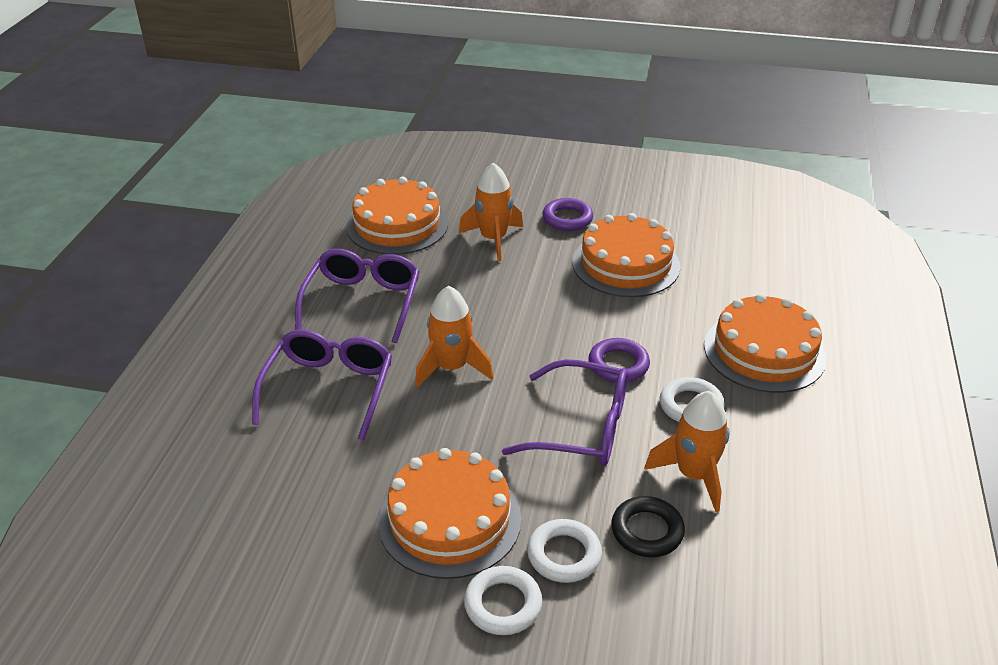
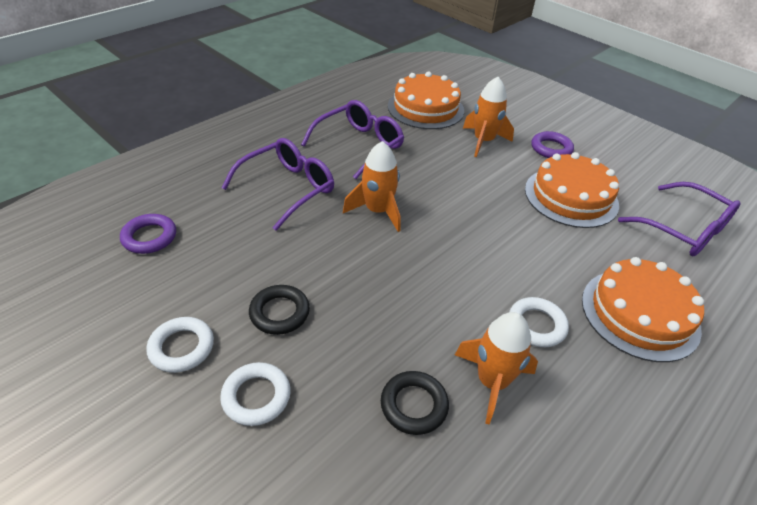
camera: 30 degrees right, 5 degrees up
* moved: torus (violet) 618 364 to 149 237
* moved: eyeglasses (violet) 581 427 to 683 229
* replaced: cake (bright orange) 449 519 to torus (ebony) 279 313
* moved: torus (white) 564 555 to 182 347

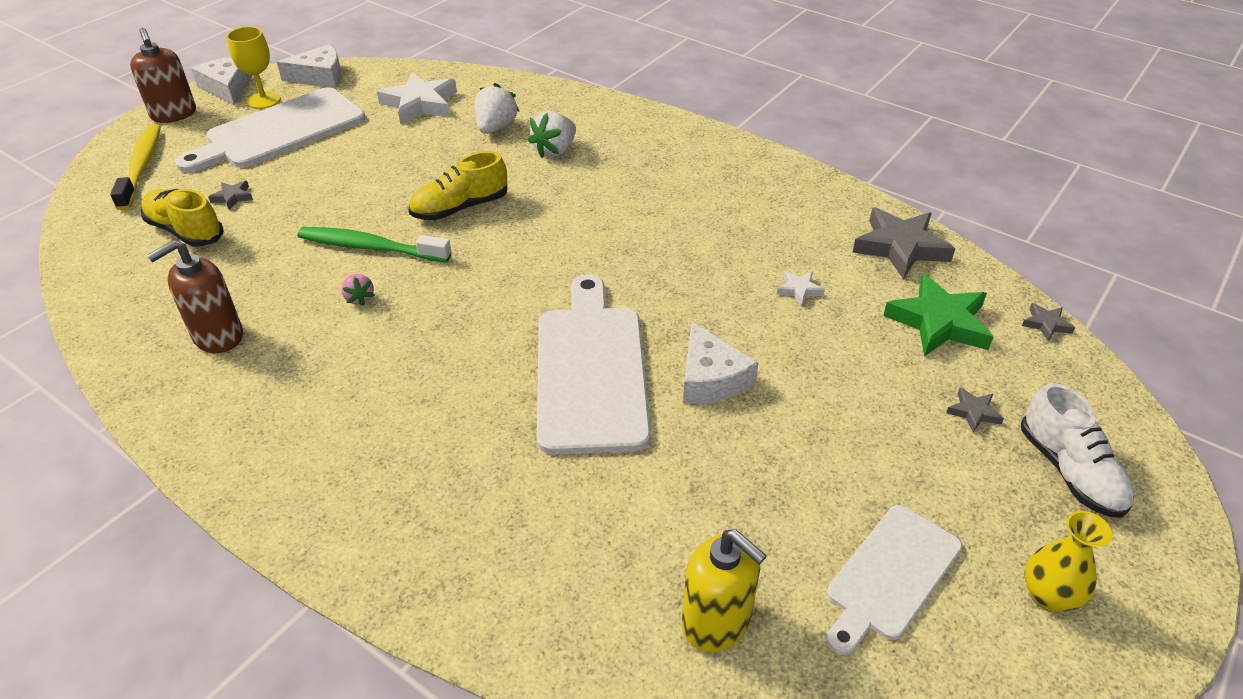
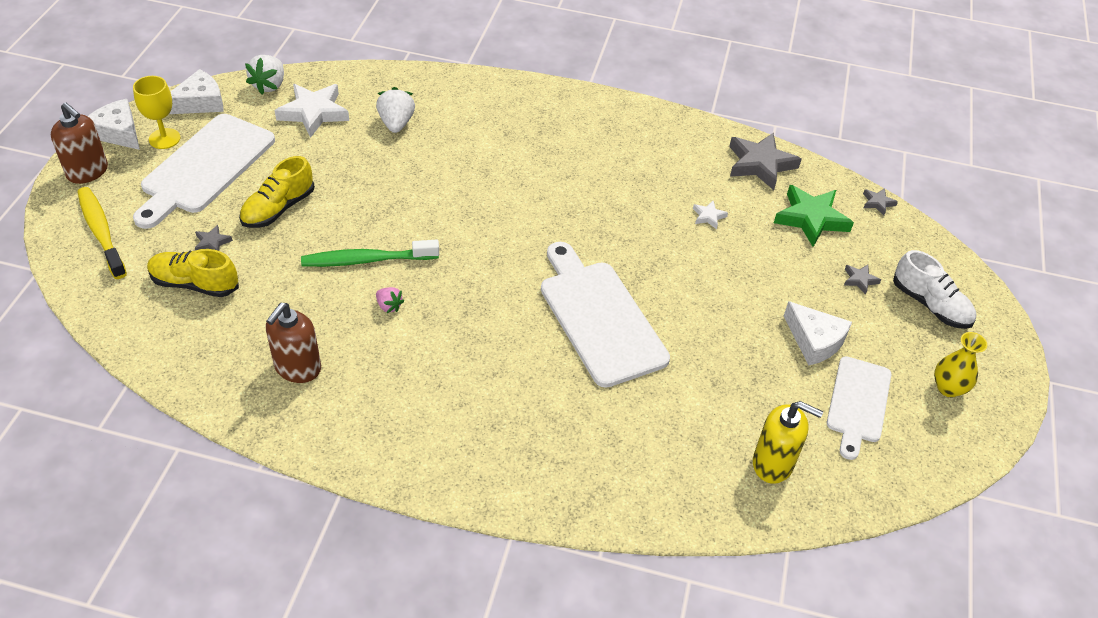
camera: 25 degrees left, 5 degrees up
* moved: toy strawberry (white) 555 150 to 269 85
* moved: sneaker (golden) 460 208 to 278 209
* moved: cheese (white) 710 378 to 814 340

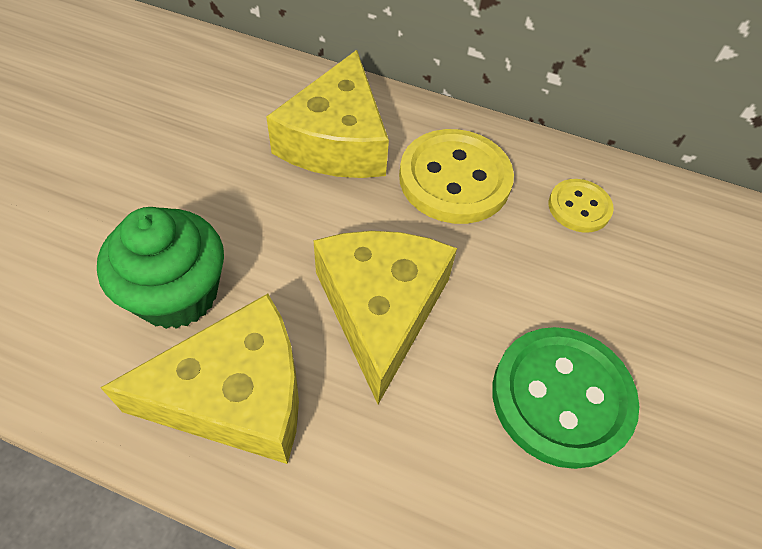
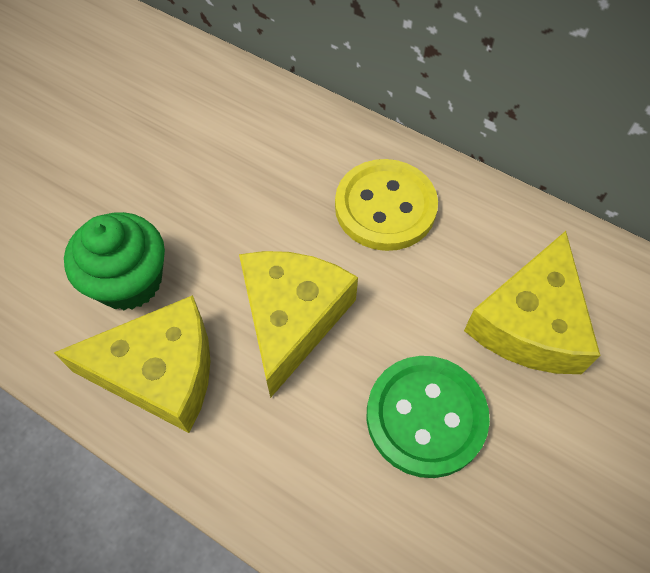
camera: 15 degrees right, 5 degrees up
* moved: cheese (golden) 336 141 to 530 323
* removed: button (golden) 579 207

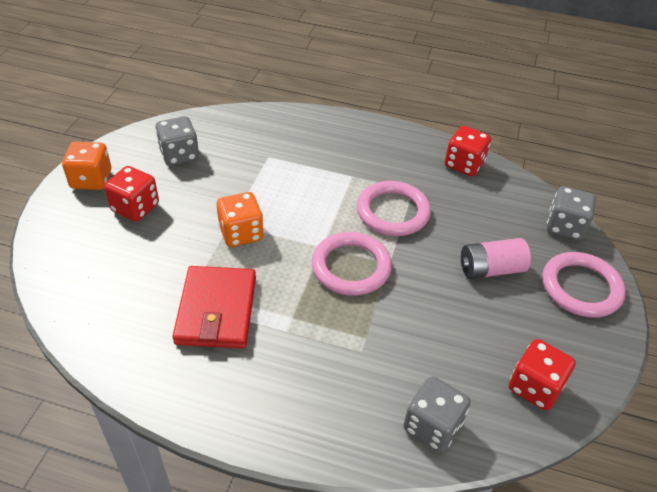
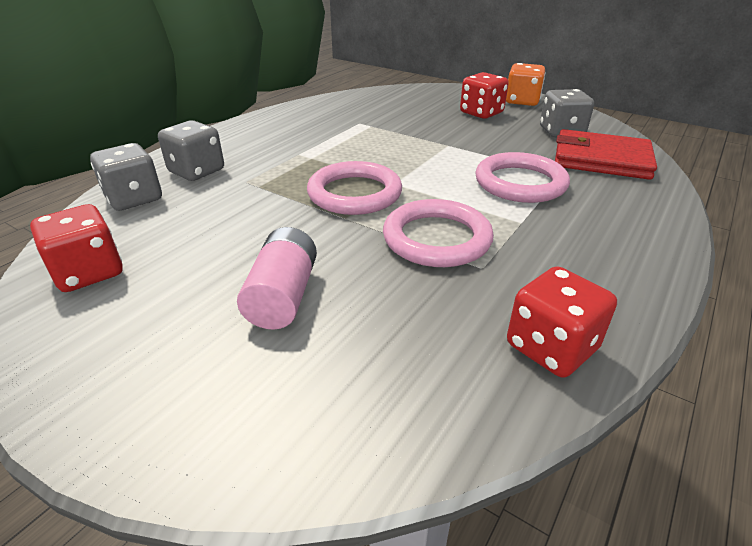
camera: 110 degrees right, 10 degrees down
* moved: die (ash-grey) 565 226 to 197 171
* removed: die (bright orange) 241 233
* moved: torus (rose-pink) 581 288 to 520 183
* moved: wallet (scarlet) 216 310 to 601 159

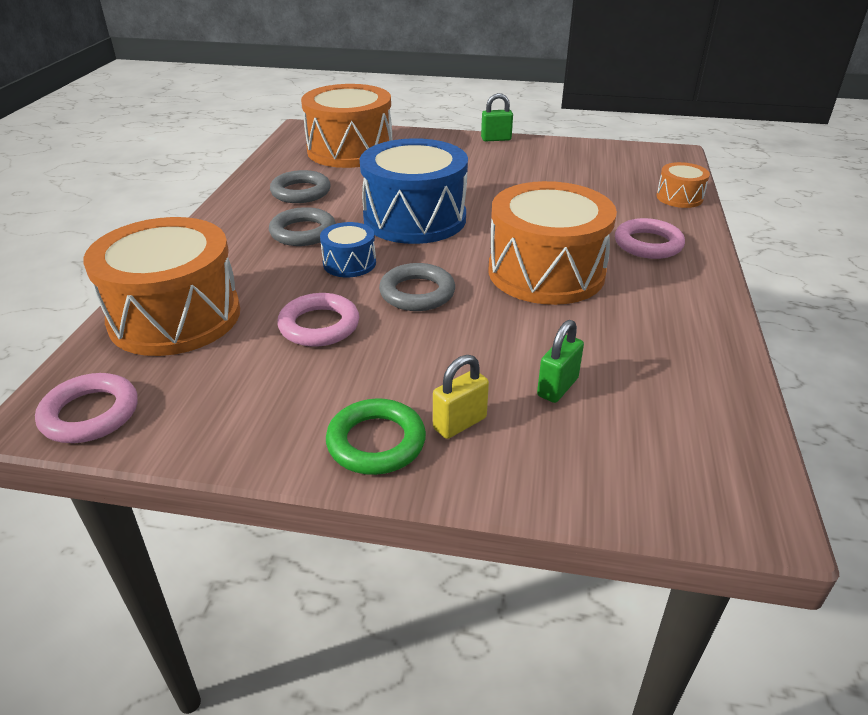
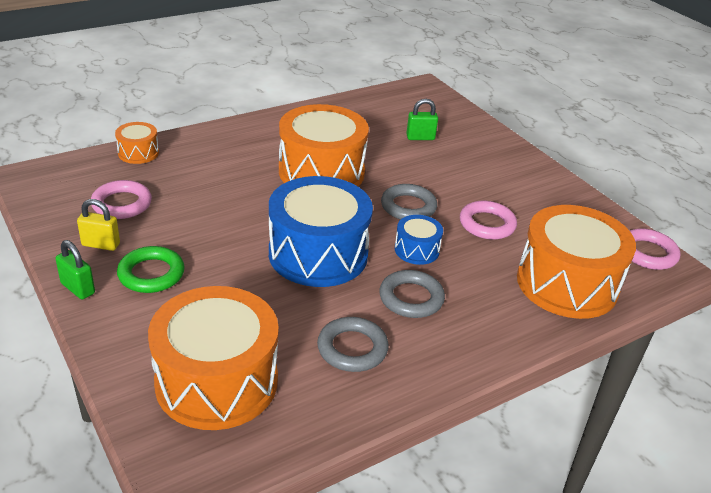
camera: 135 degrees left, 0 degrees up
* moved: torus (rose-pink) 648 244 to 122 204
* moved: padlock (golden) 459 423 to 101 244
* moved: torus (green) 376 442 to 151 274

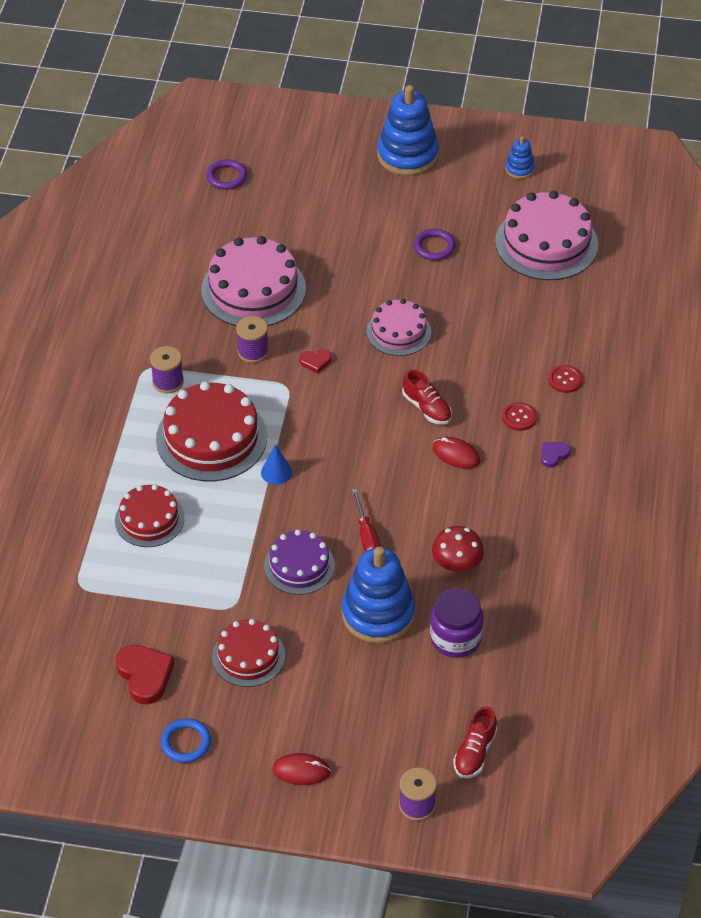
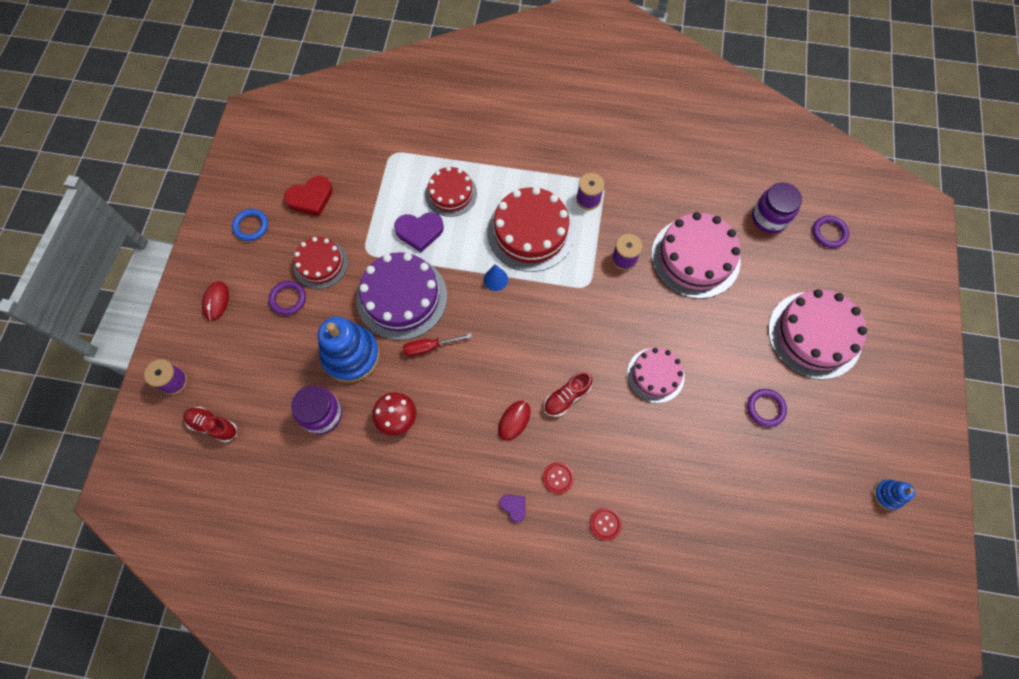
camera: 90 degrees right, 20 degrees up
* removed: ring stacker (blue) 407 155
* moved: cake (rose-pink) 546 243 to 814 335
* removed: heart (scarlet) 315 362
* resized: cake (violet) 299 566 = 402 297 x1.65
* added: preserve jar (violet) 769 218
* added: heart (violet) 419 232
* added: torus (violet) 288 299

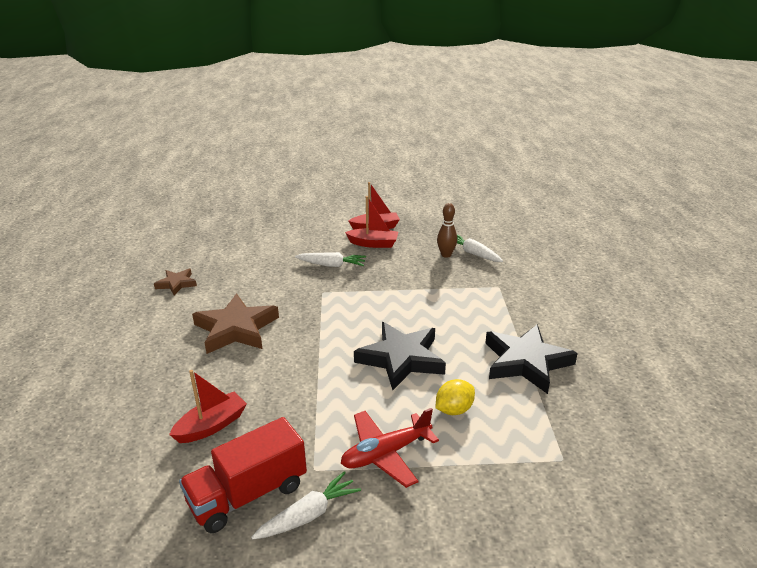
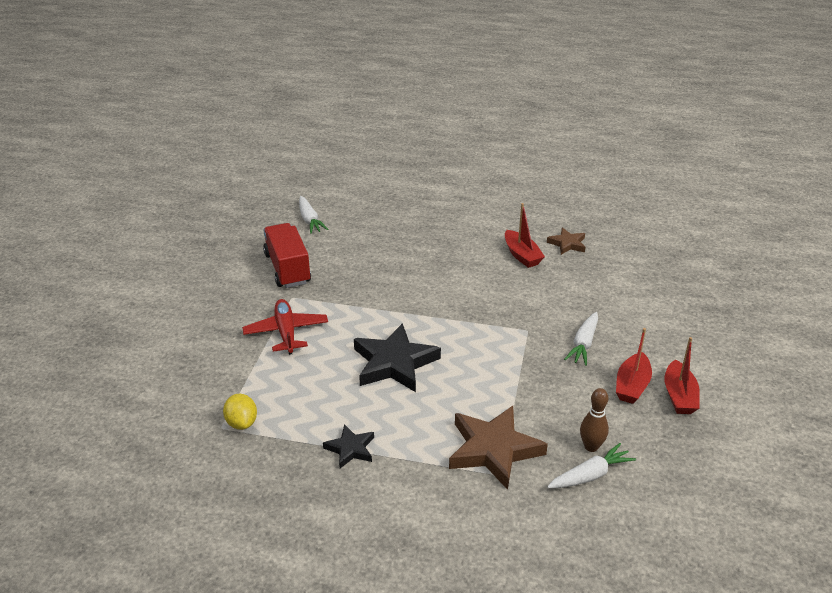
camera: 105 degrees right, 5 degrees up
* moved: star (dark brown) 236 329 to 493 449
* resized: star (ebony) 526 362 = 350 449 x0.53
* moved: sailboat (scarlet) 211 426 to 521 255
* moved: citrus fruit (golden) 454 410 to 242 423
* moved: root vegetable (white) 309 514 to 310 220

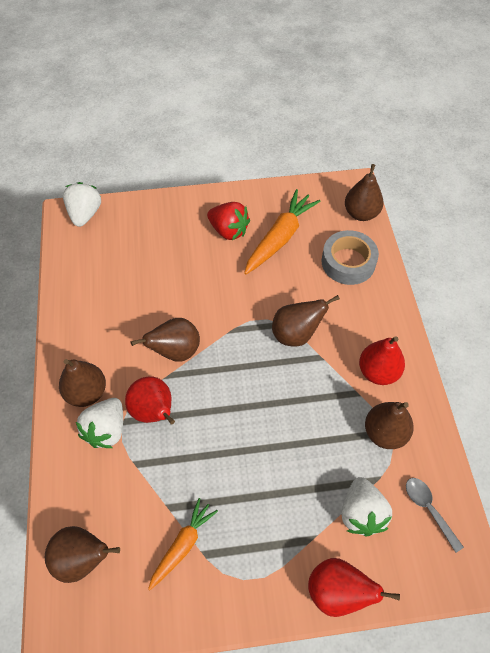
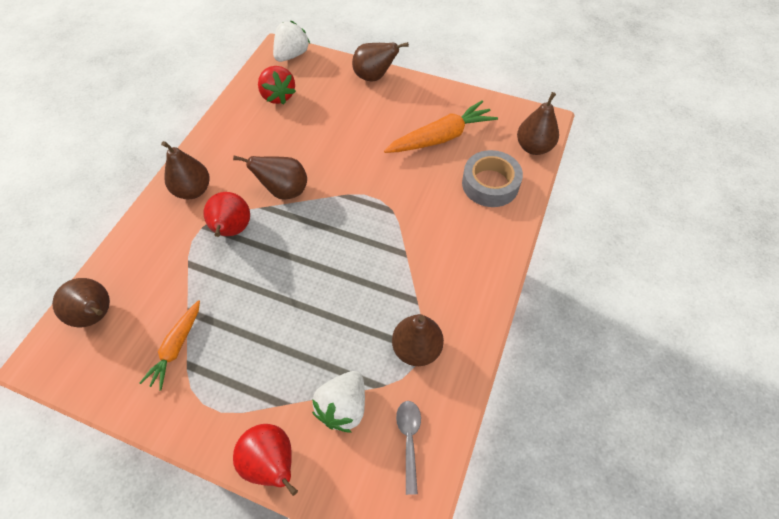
camera: 30 degrees right, 0 degrees up
* moved: toy strawberry (scarlet) 228 231 to 278 96
* moved: pear fruit (dark brown) 296 334 to 374 77
* removed: pear fruit (scarlet) 378 372
* removed: toy strawberry (white) 106 430
* turned: root vegetable (bright orange) 183 545 = 176 347 135 degrees clockwise

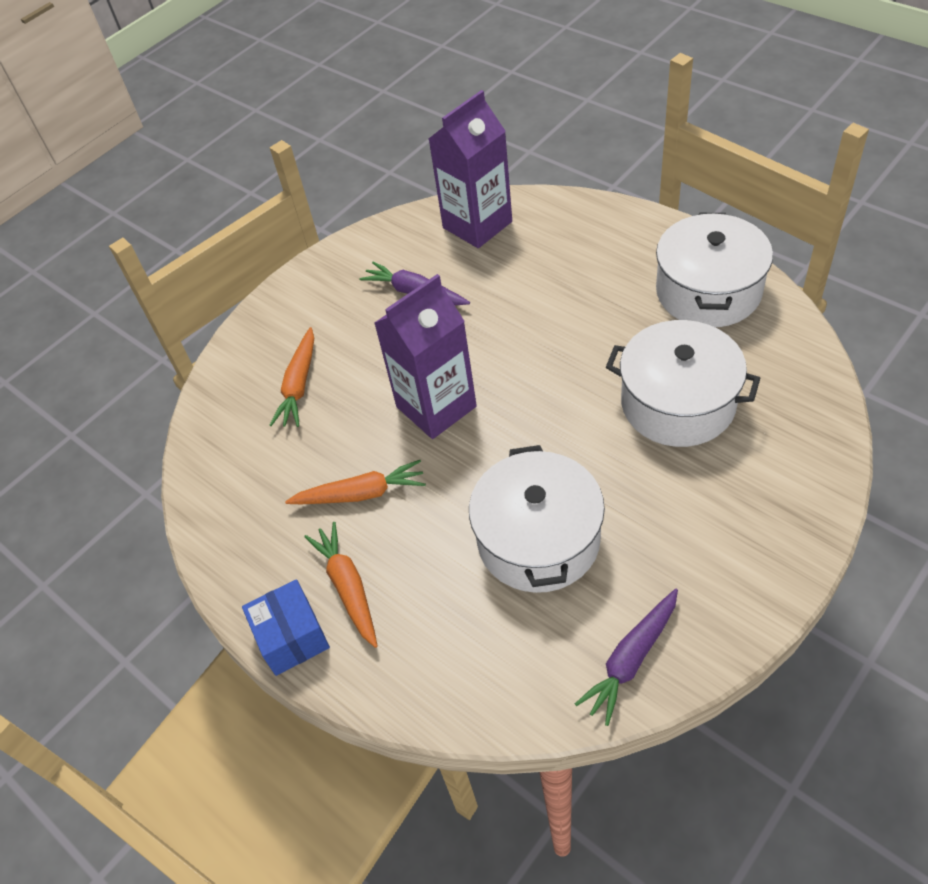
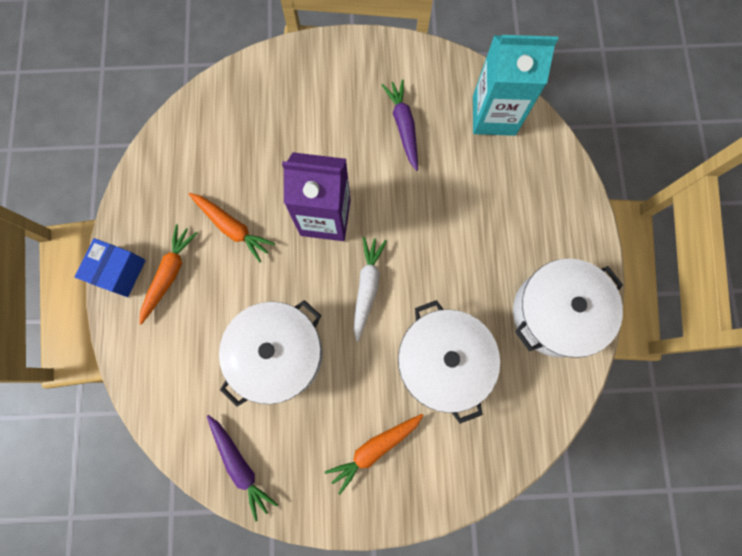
camera: 40 degrees right, 25 degrees up
* recoloured: milk carton (violet) 477 225 to milk carton (teal) 494 115
* moved: root vegetable (bright orange) 299 385 to 374 448
* turned: root vegetable (violet) 631 659 = 240 465 120 degrees counterclockwise
* added: root vegetable (white) 367 287

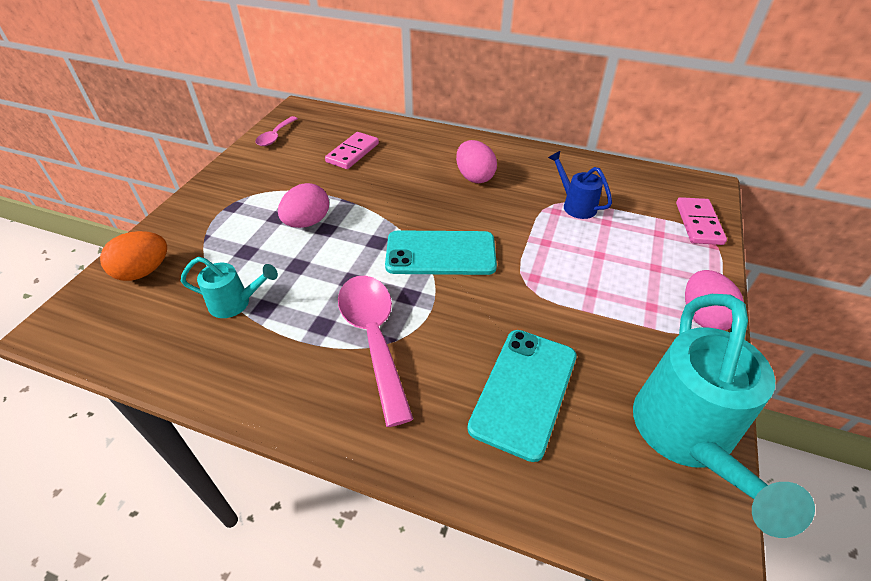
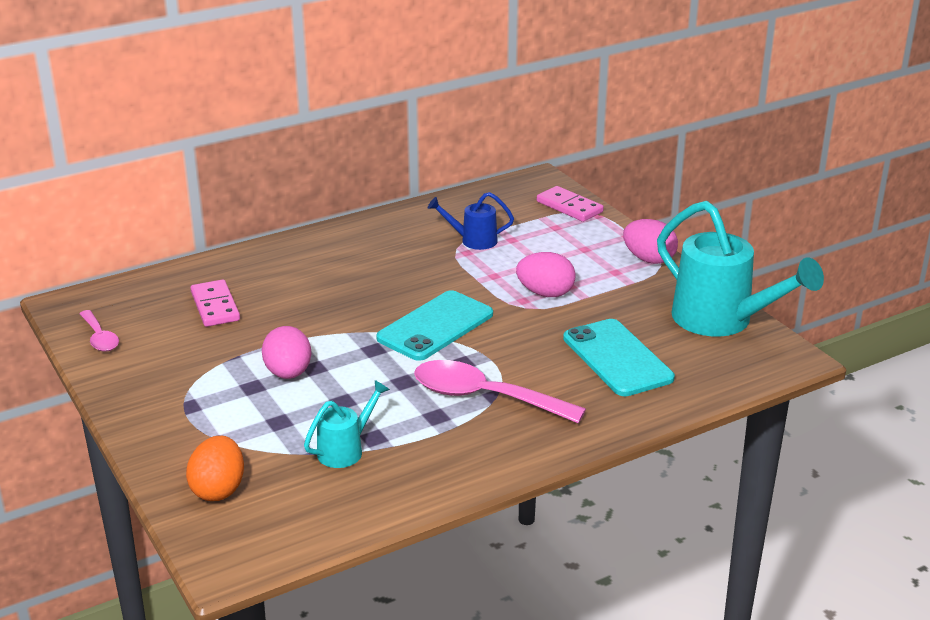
camera: 50 degrees left, 15 degrees down
* moved: egg shape (rose-pink) 474 177 to 545 293

